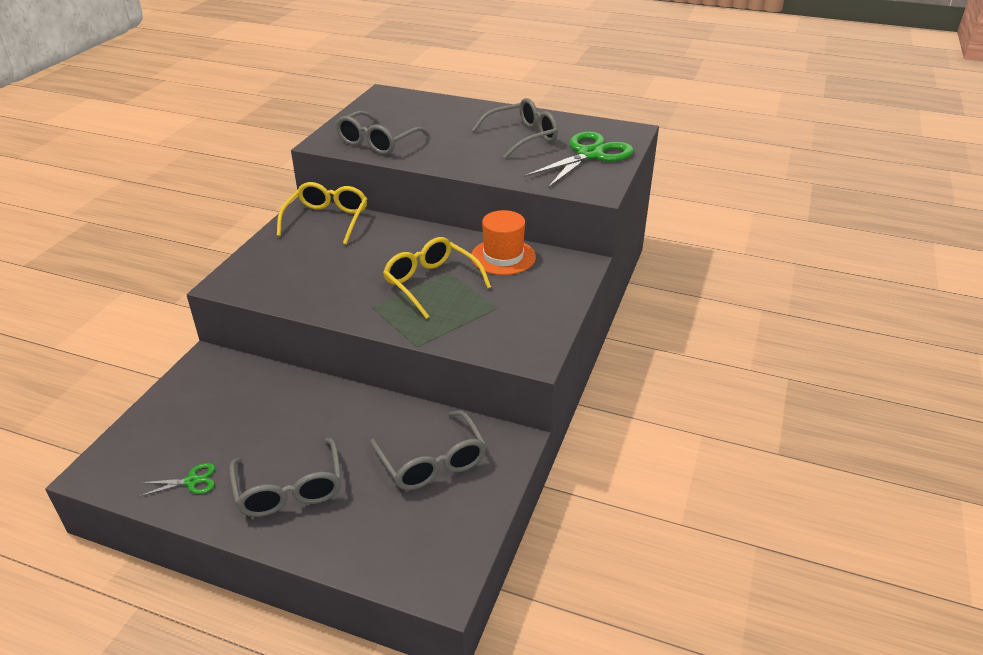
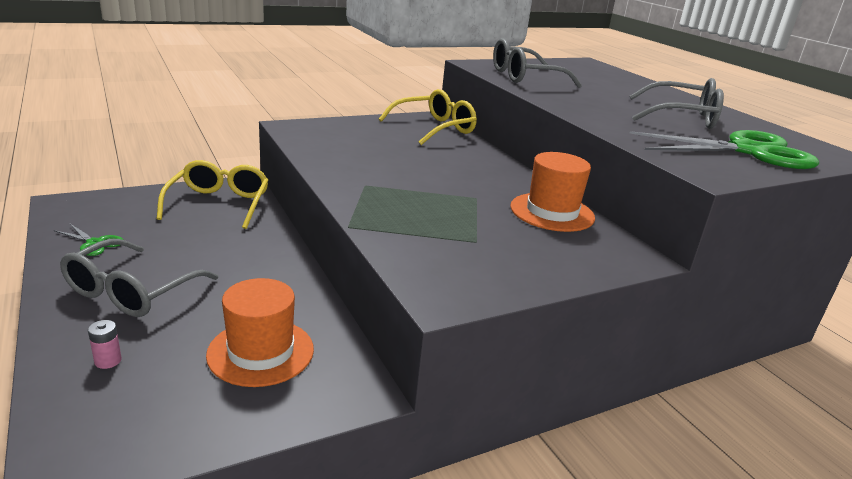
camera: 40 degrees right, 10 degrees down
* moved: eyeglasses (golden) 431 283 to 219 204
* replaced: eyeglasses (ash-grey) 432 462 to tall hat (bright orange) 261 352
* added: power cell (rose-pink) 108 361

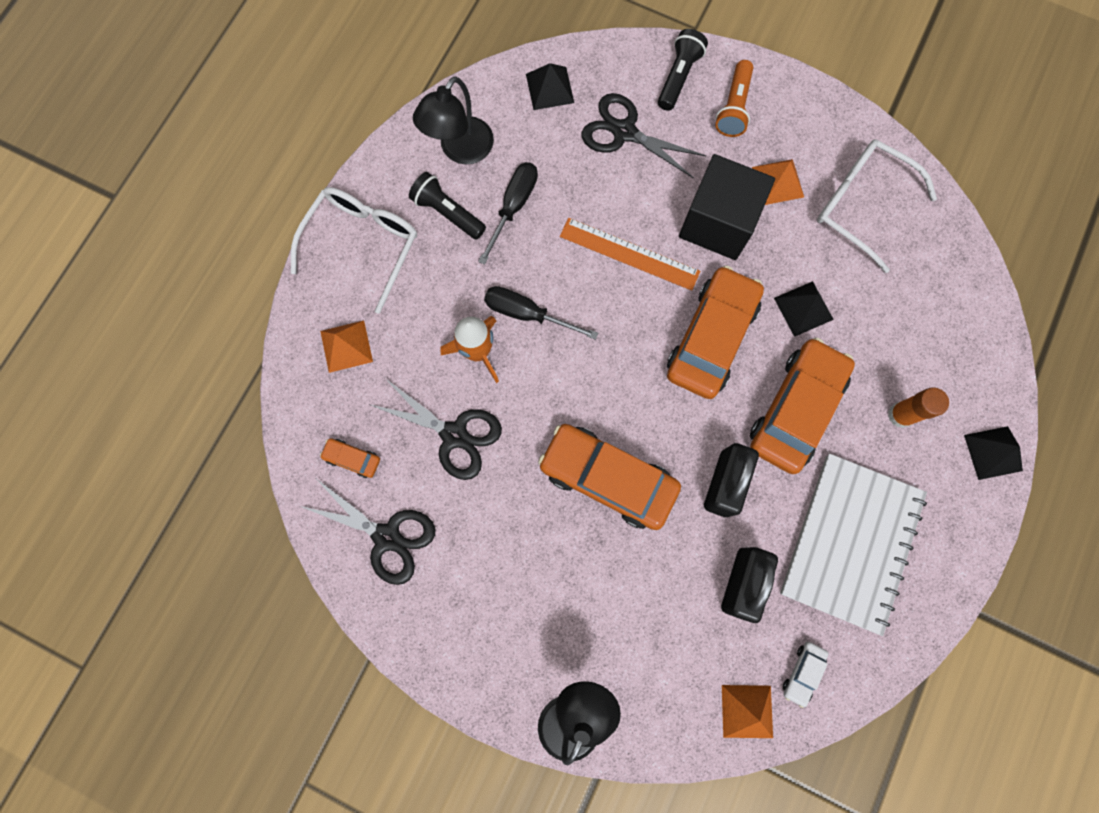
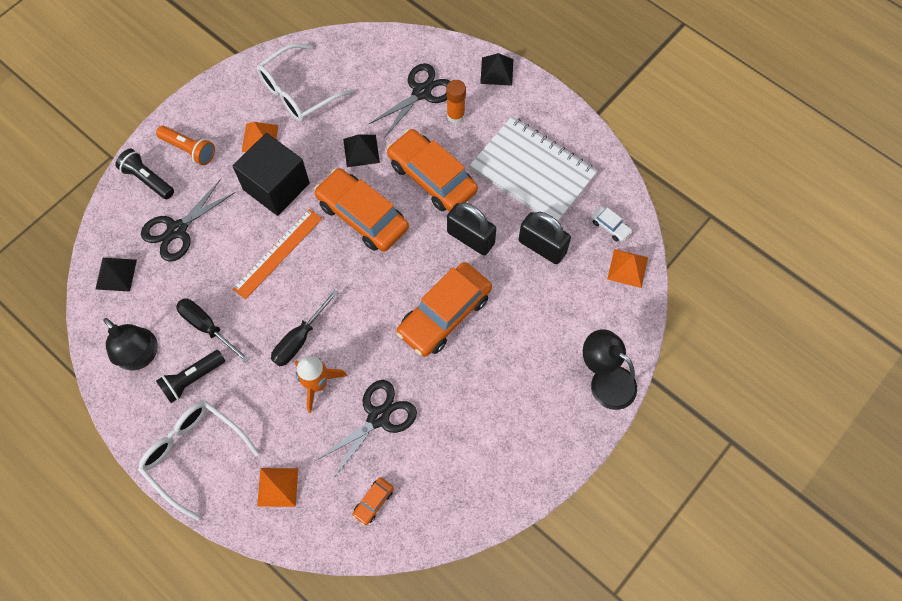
camera: 75 degrees left, 10 degrees down
* moved: shears (ebony) 387 536 to 421 92

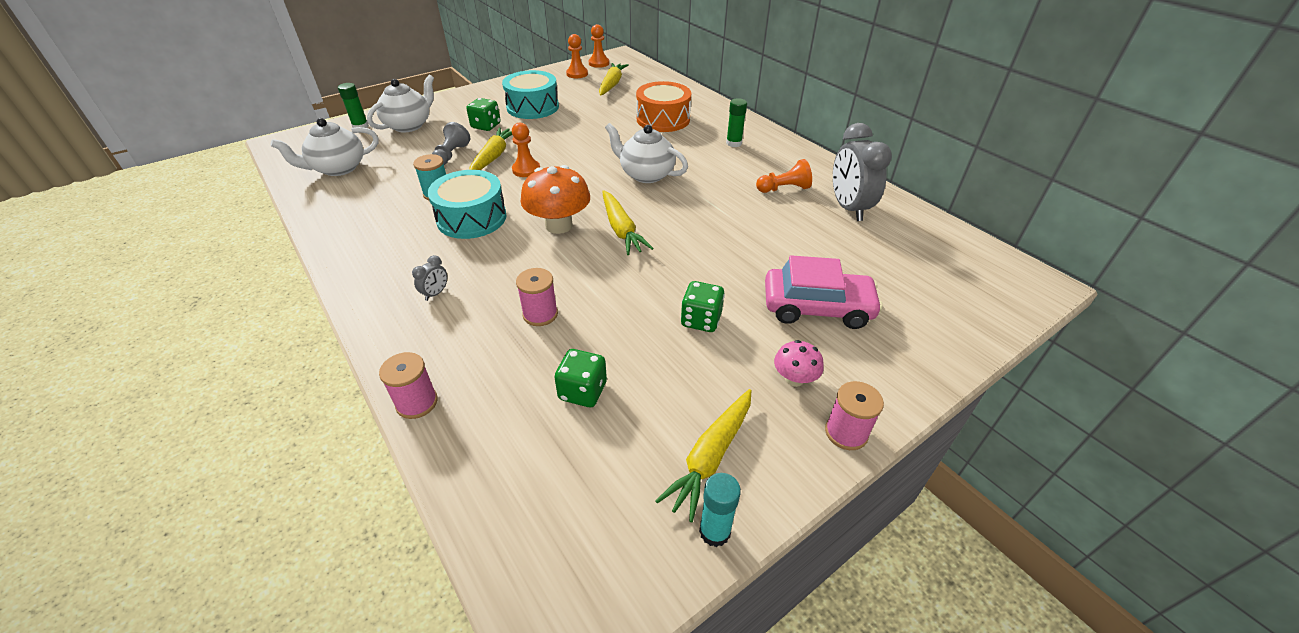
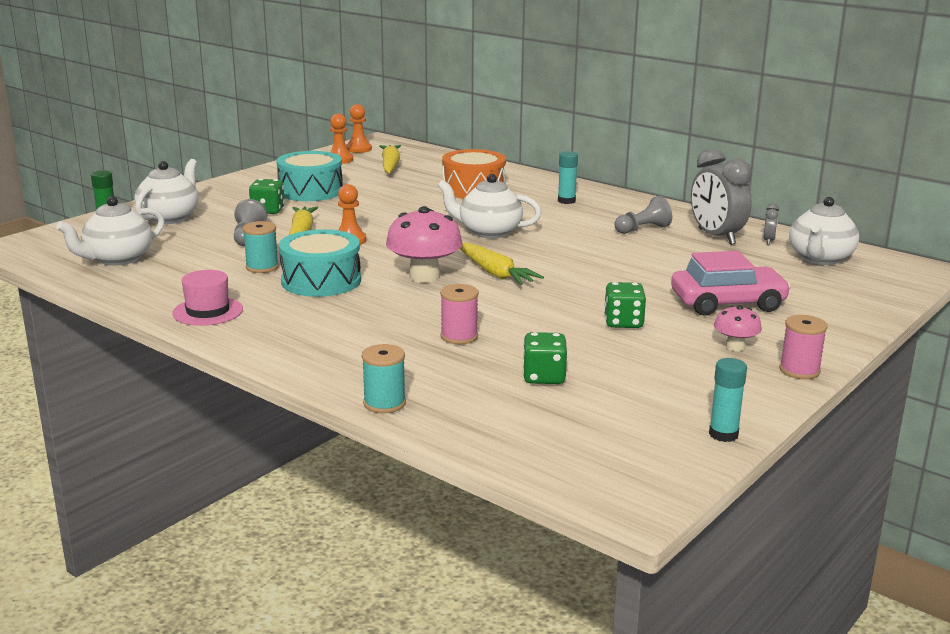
camera: 15 degrees left, 20 degrees down
* recoloured: glue (green) 734 143 to glue (teal) 566 201
* recoloured: chess pawn (bright orange) 784 189 to chess pawn (ash-grey) 643 229
* recoloured: fungus (bright orange) 559 225 to fungus (rose-pink) 424 277
* moved: alarm clock (ash-grey) 436 293 to 768 241
* recoloured: bobbin (rose-pink) 417 403 to bobbin (teal) 384 403
* removed: root vegetable (golden) 710 457
* added: tea pot (white) 820 259
* added: tall hat (rose-pink) 208 311

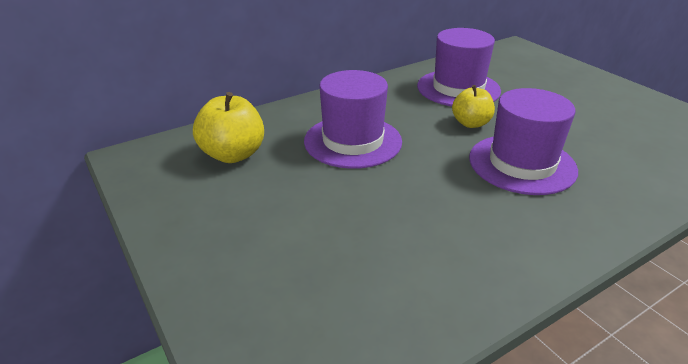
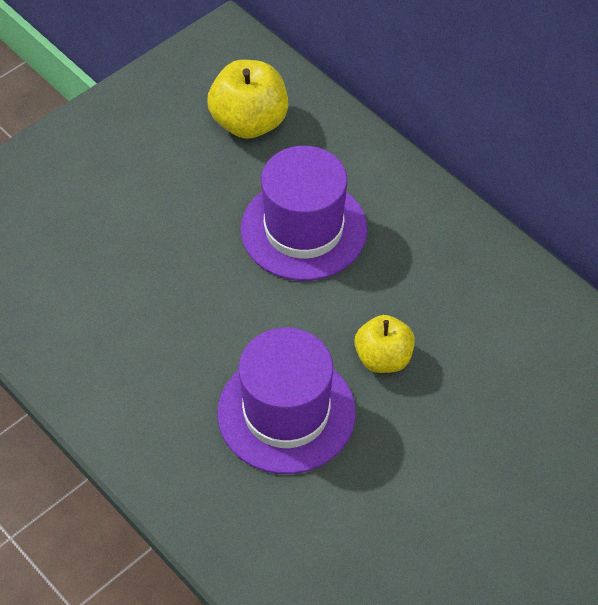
camera: 80 degrees right, 20 degrees up
* removed: tall hat (violet) 458 88

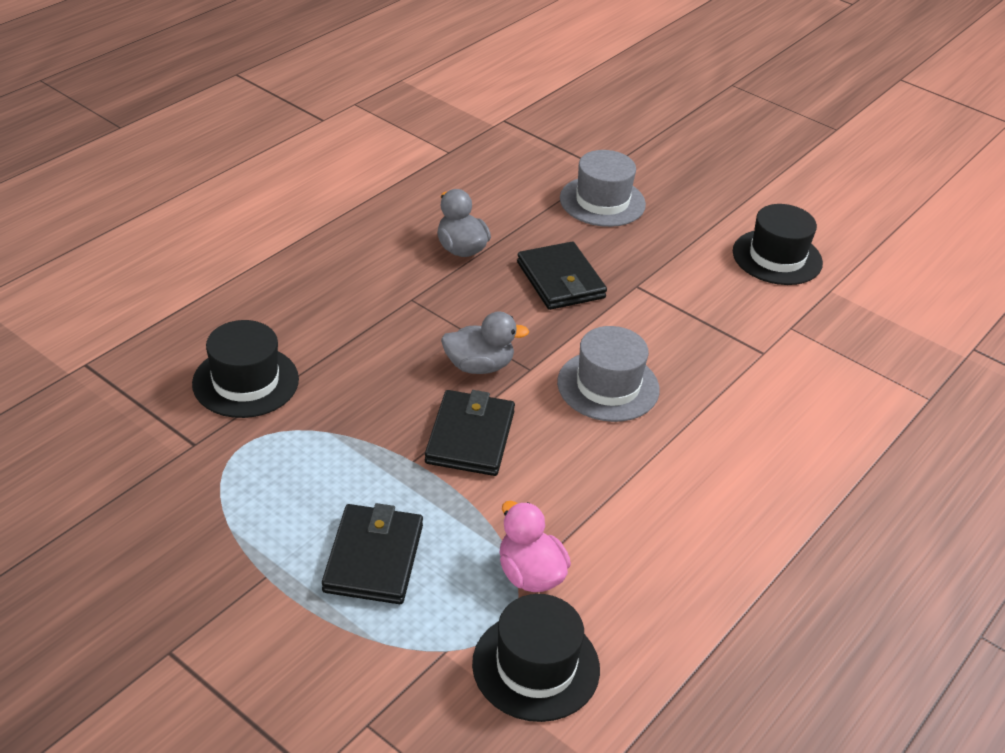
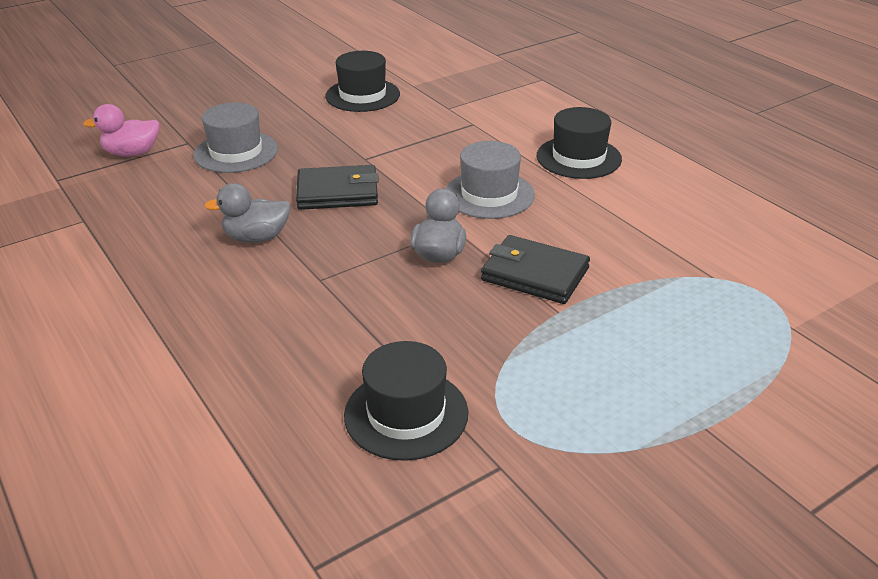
camera: 70 degrees left, 5 degrees down
* moved: toy duck (rose-pink) 530 574 to 132 153
* removed: wallet (ebony) 373 558
* moved: tall hat (ebony) 536 666 to 578 157

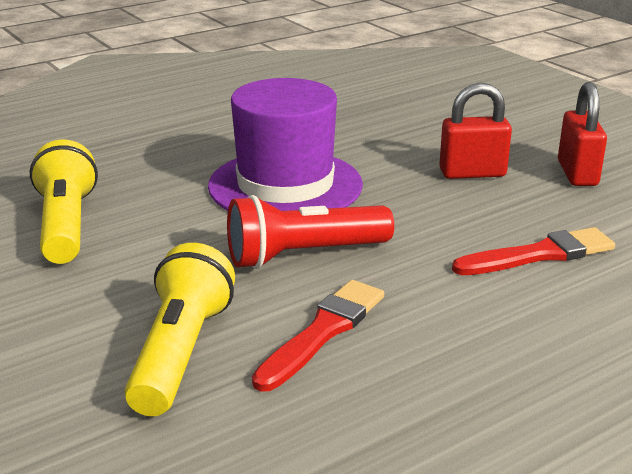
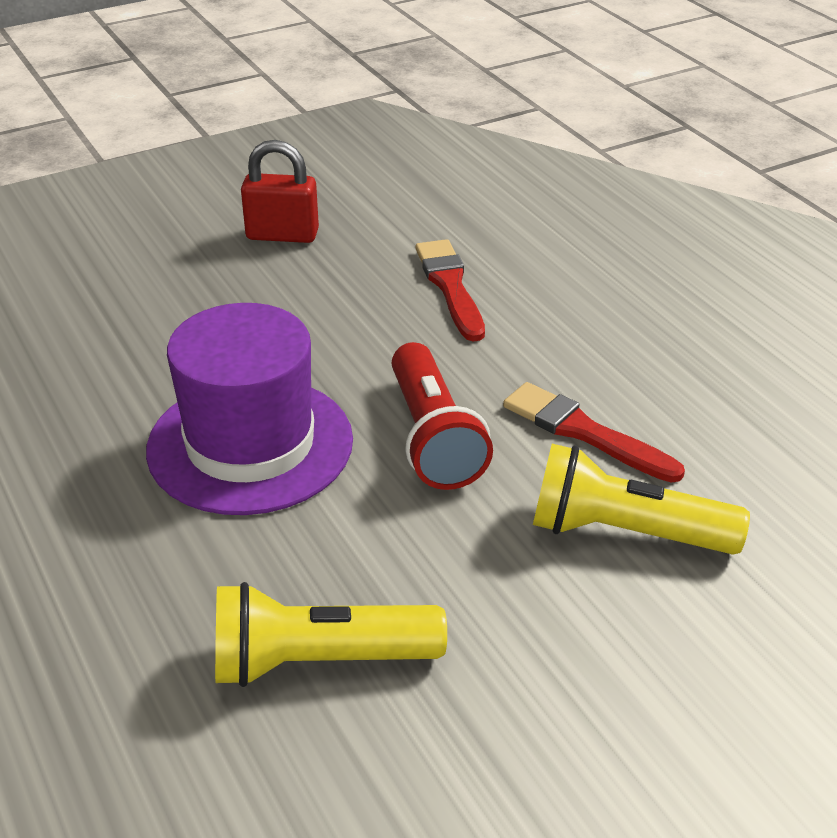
camera: 85 degrees left, 10 degrees up
* removed: padlock (scarlet) 472 173

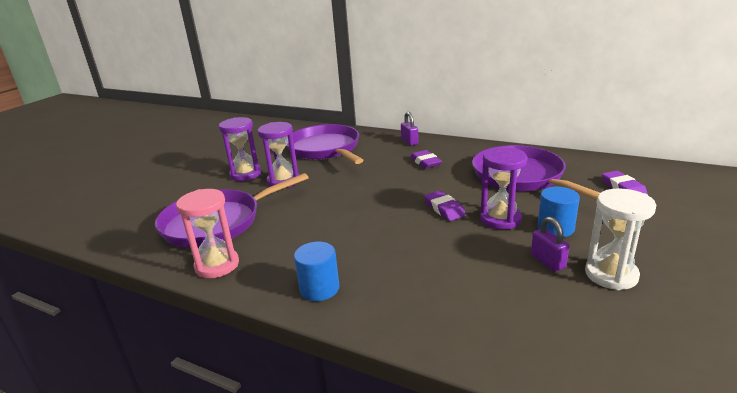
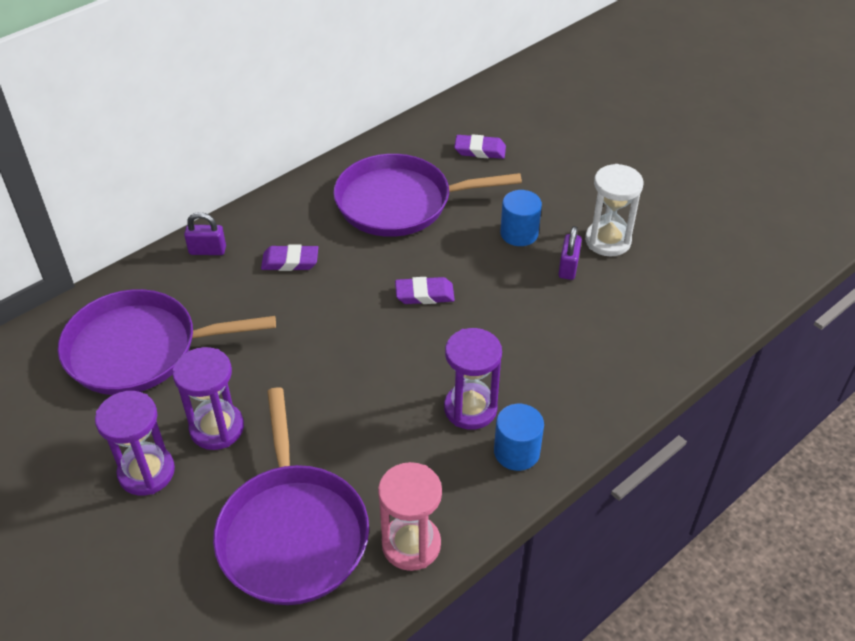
camera: 70 degrees left, 20 degrees up
* moved: sandglass (violet) 500 219 to 470 408
* turned: padlock (violet) 547 261 = 568 267 75 degrees counterclockwise

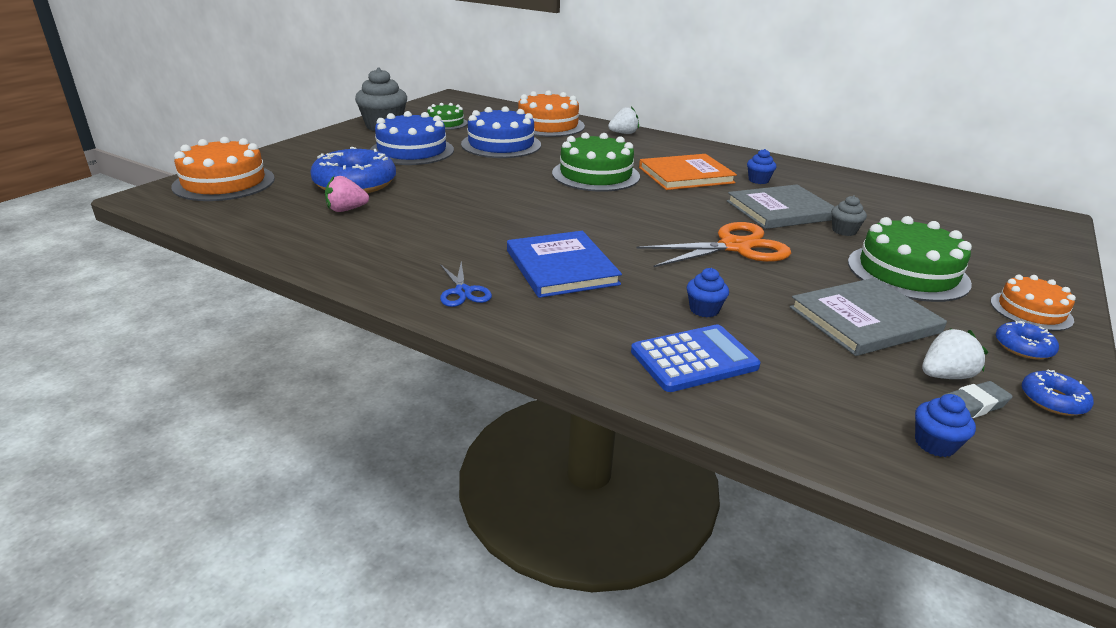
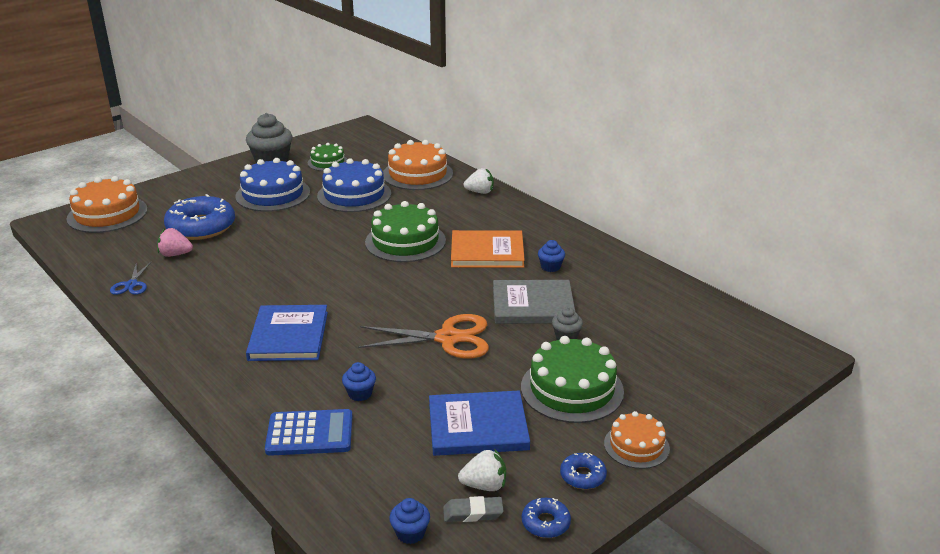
camera: 20 degrees right, 0 degrees up
* moved: shears (blue) 463 292 to 131 285
* recoloured: hardback (ash-grey) 864 320 to hardback (blue) 478 426

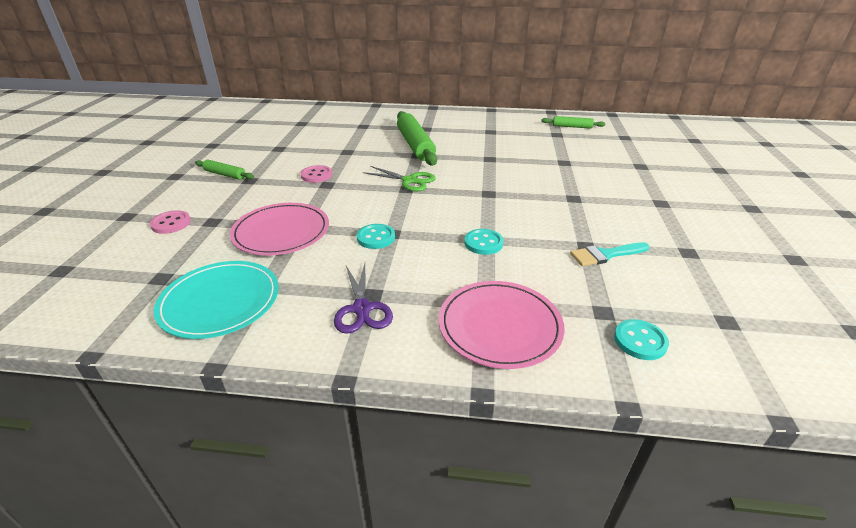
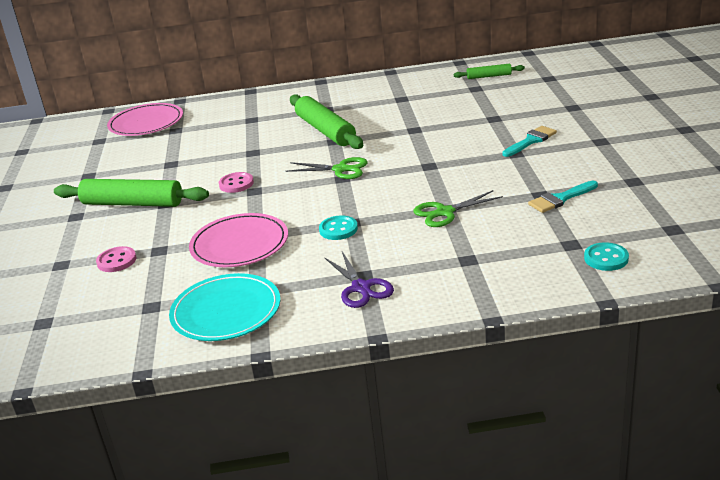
camera: 10 degrees left, 5 degrees down
* resized: pastry roller (green) 225 174 = 132 203 x1.93
* replaced: button (teal) 483 243 to shears (green) 444 212
* moved: flat dish (rose-pink) 499 326 to 146 123
* added: brush (teal) 531 141

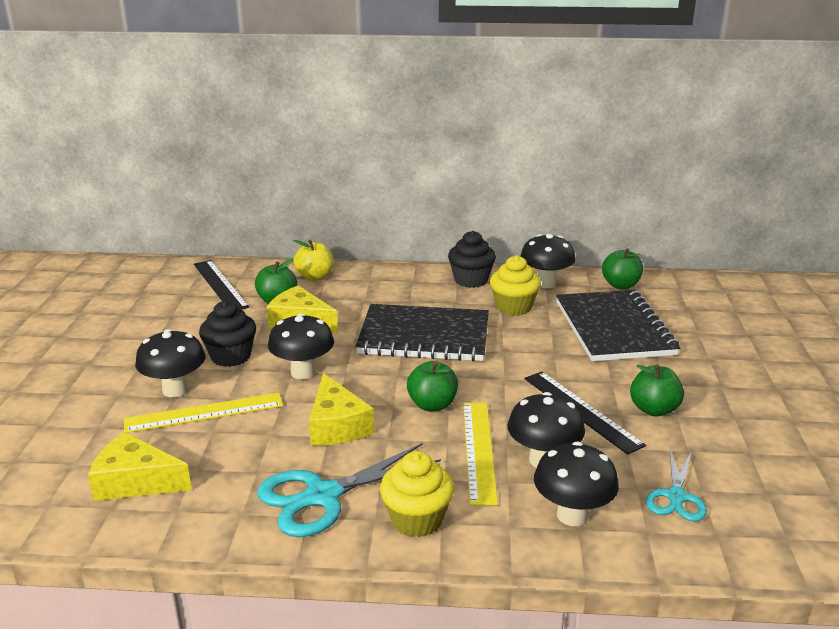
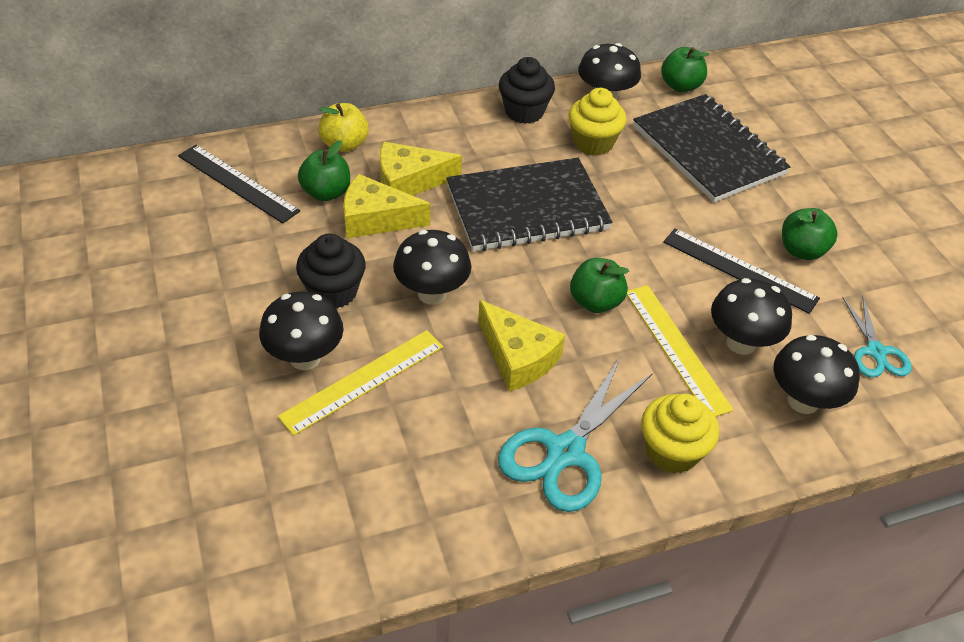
camera: 25 degrees left, 20 degrees up
* moved: cheese (golden) 136 481 to 409 181

